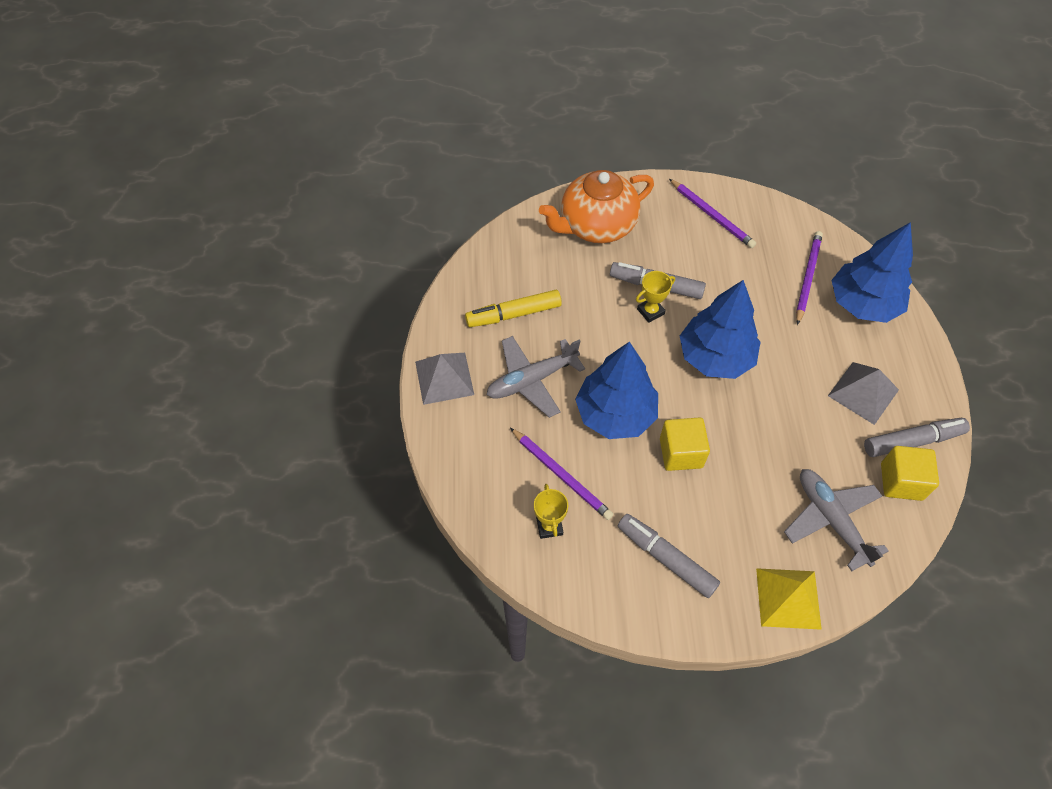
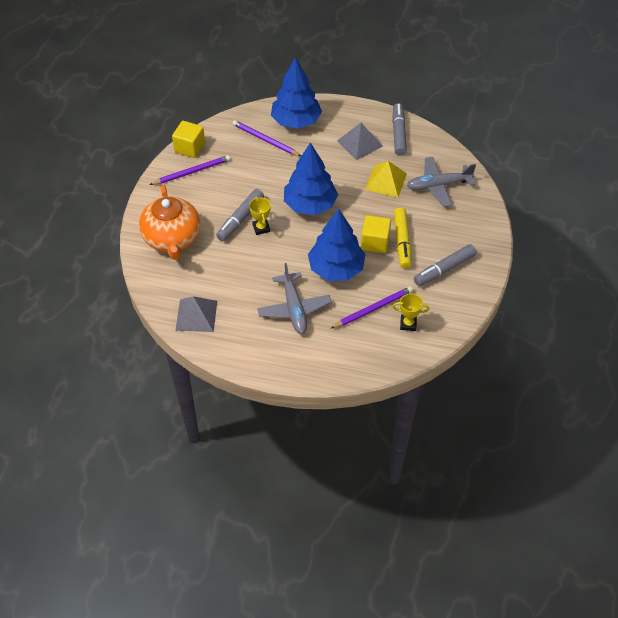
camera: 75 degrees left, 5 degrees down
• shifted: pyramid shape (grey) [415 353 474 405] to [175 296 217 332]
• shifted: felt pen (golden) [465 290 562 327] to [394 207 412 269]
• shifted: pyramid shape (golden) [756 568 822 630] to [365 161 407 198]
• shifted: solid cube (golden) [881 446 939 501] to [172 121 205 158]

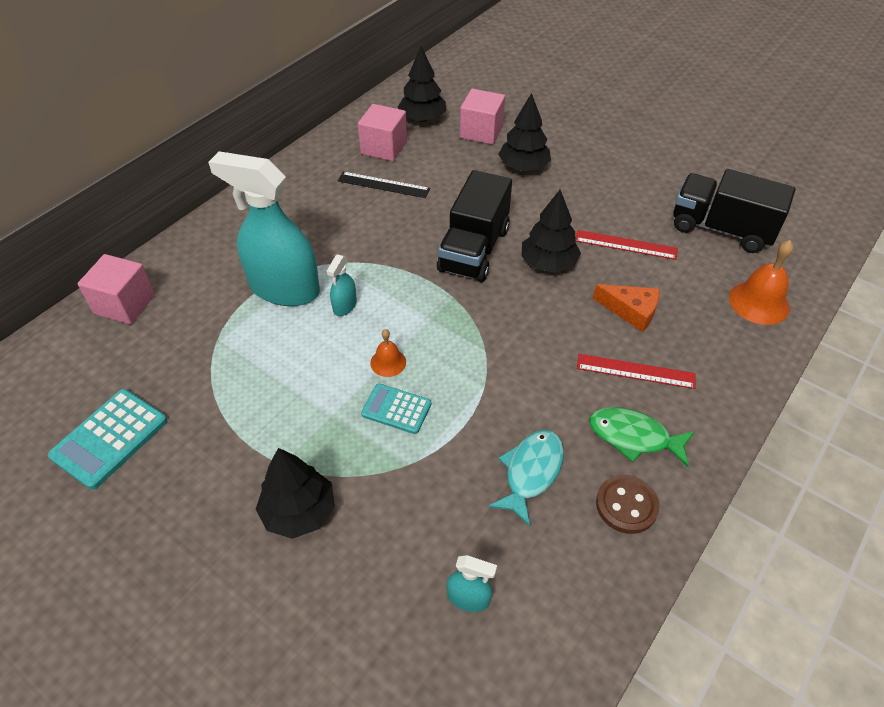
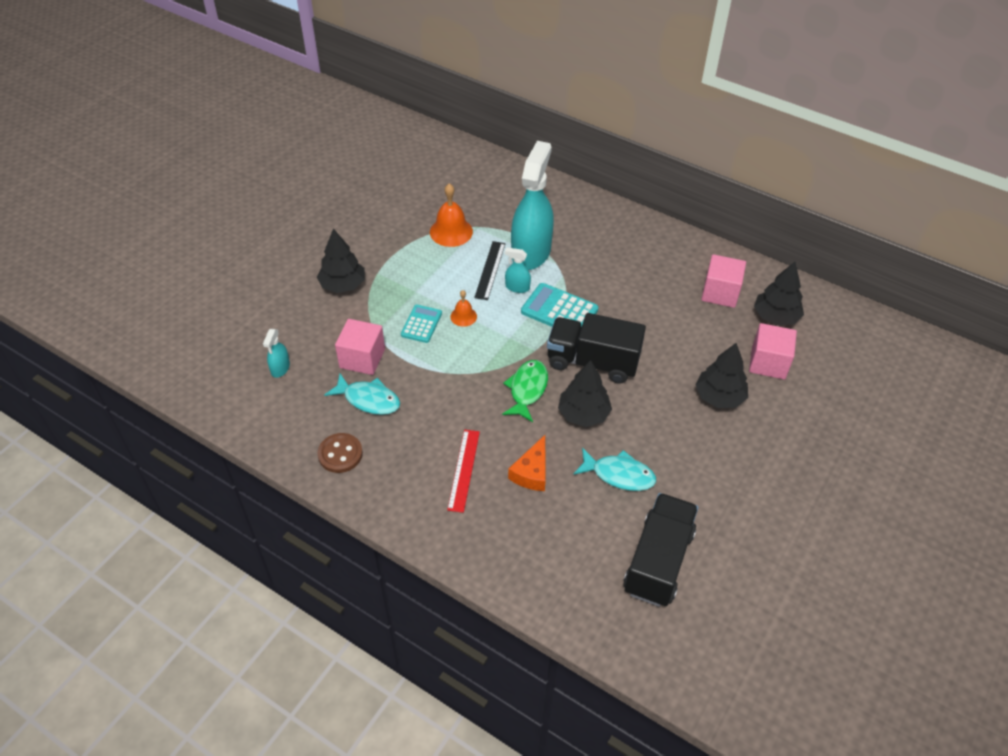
camera: 85 degrees right, 0 degrees up
• shifted: pocket calculator (aqua) [48 389 167 490] to [521 283 598 328]
• shifted: solid cube (rosy) [77 254 155 324] to [335 319 385 375]
• shifted: measuring stick (jet-black) [338 172 430 198] to [474 241 506 300]
• swapped: measuring stick (scarlet) [575 230 678 260] to fish (aqua) [573 448 656 491]
• shifted: fish (green) [589 407 695 467] to [502 360 548 422]
• shifted: bell (orange-coloured) [729 240 794 325] to [430 183 473 247]

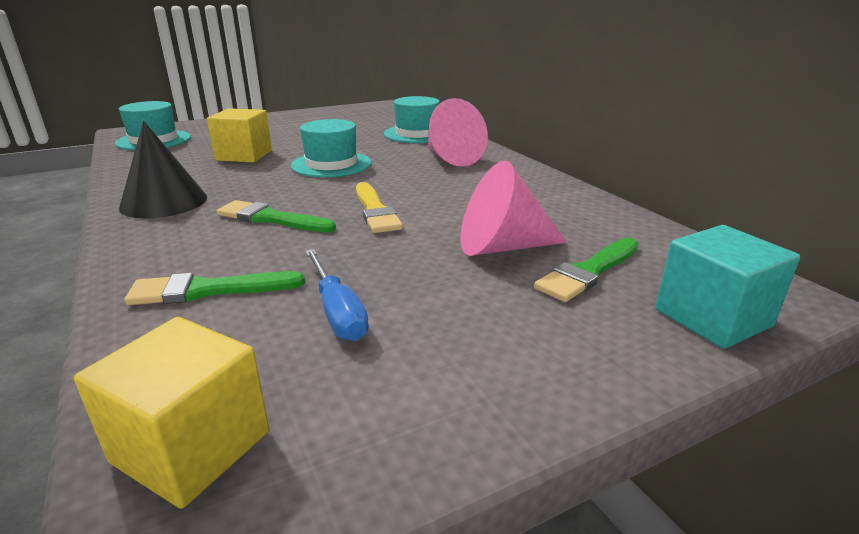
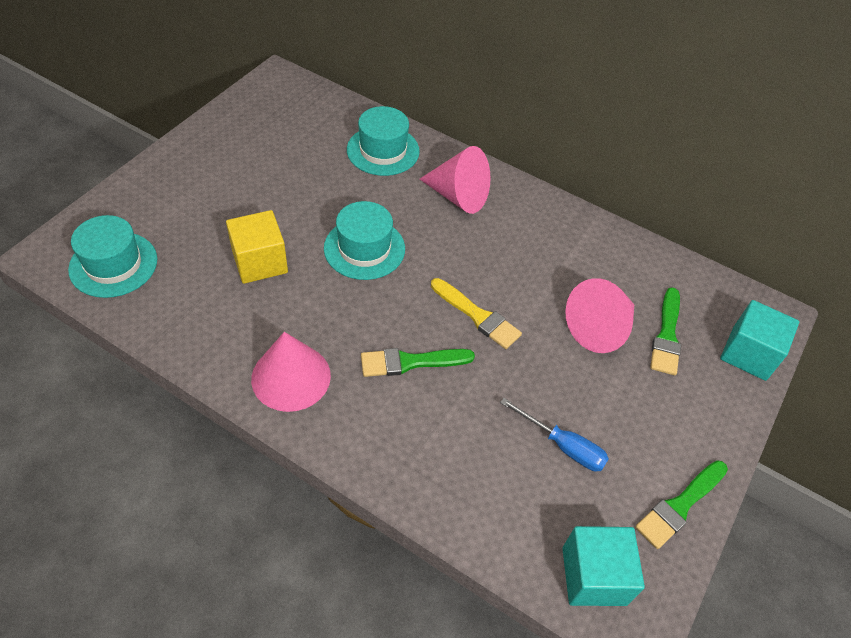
camera: 35 degrees left, 25 degrees up
• repainted: solid cube (golden) [74 317 269 509] to solid cube (aqua) [562 526 645 606]
• repainted: solid cone (jet-black) [119 121 207 218] to solid cone (rosy) [251 332 331 412]
• shifted: paint brush (green) [124 271 305 305] to [635 460 728 549]

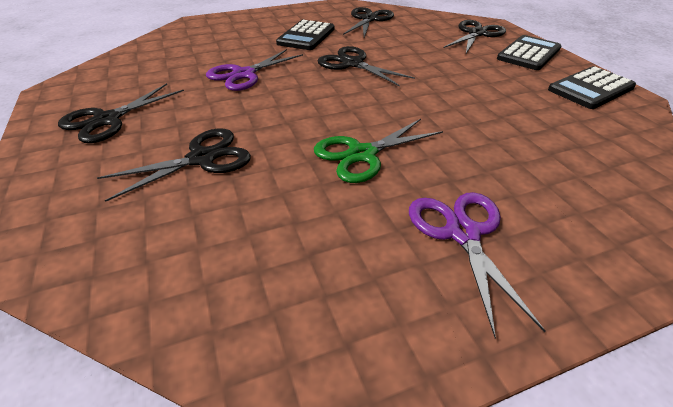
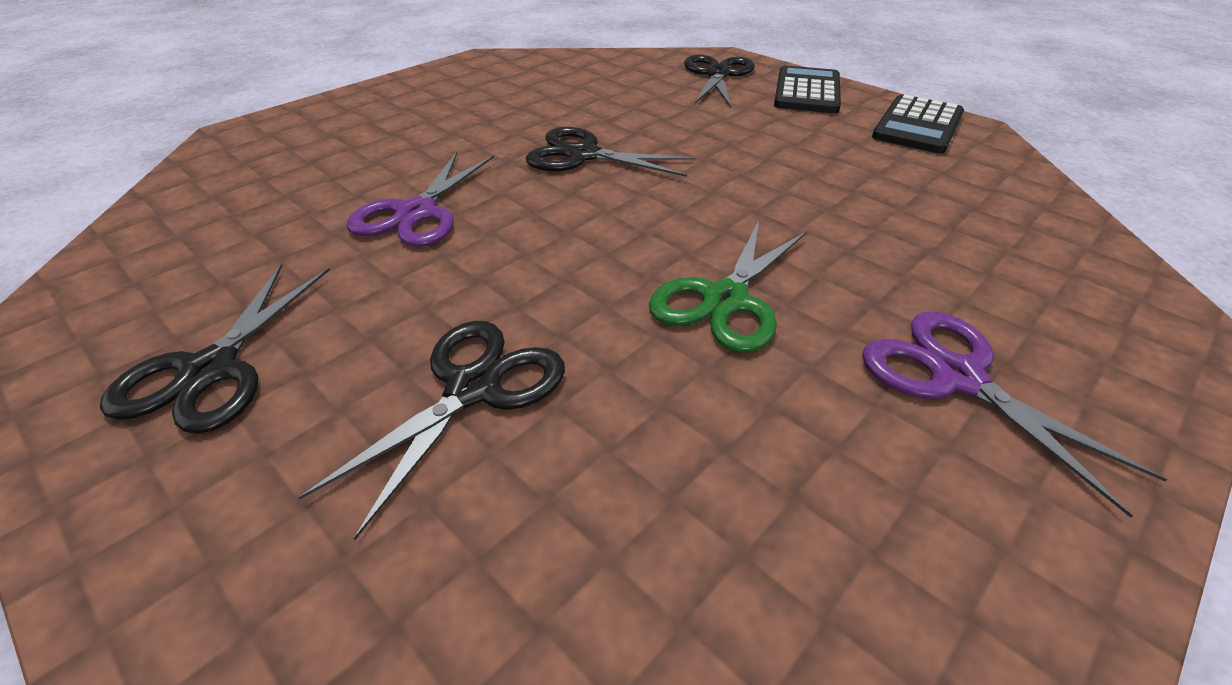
camera: 25 degrees left, 0 degrees up
• gone: pocket calculator (jet-black) [276 20 334 50]
• gone: scissors (jet-black) [343 7 394 37]

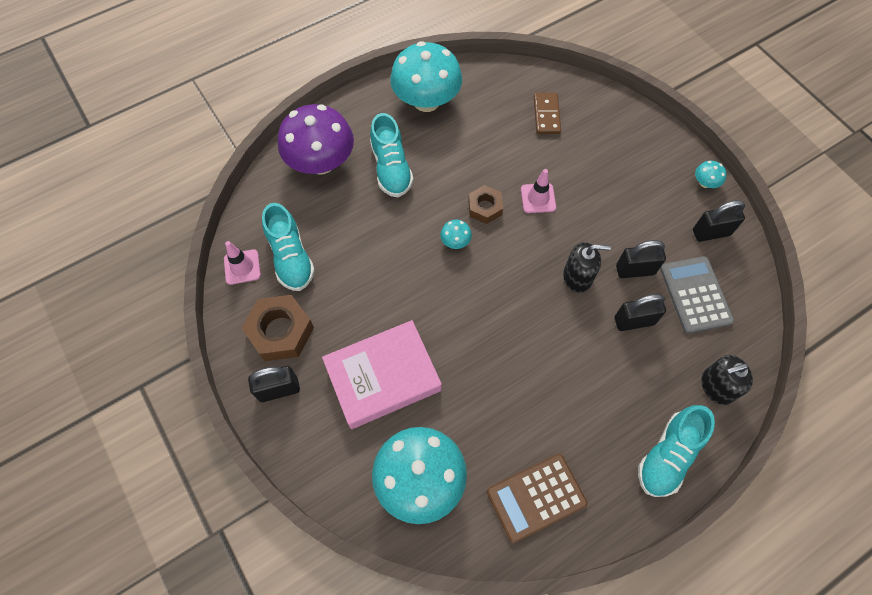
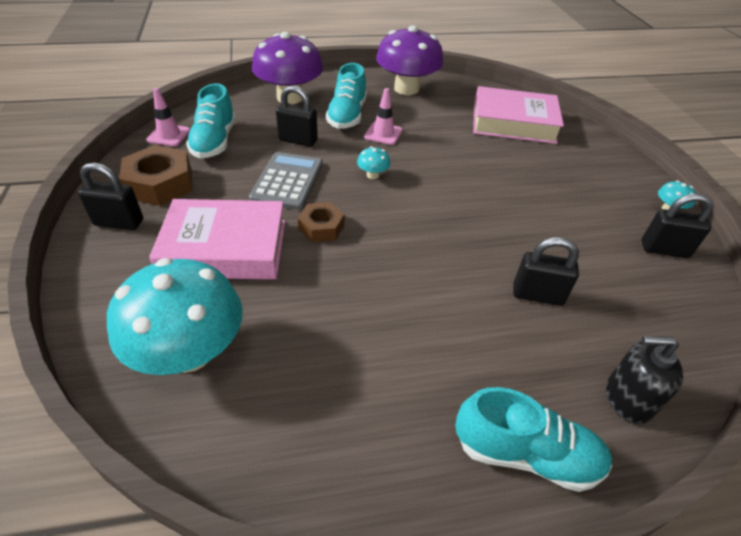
camera: 20 degrees right, 20 degrees down
• repainted: toadstool (aqua) [390 41 462 112] to toadstool (royal purple) [376 25 443 95]
• shifted: nut (brown) [468 185 503 224] to [298 202 345 242]
• gone: pocket calculator (brown) [487 454 587 543]
• shifted: road cone (rosy) [521 169 556 213] to [364 88 402 145]
• swapped: domino tile (brown) [534 93 561 134] to book (rosy) [473 86 564 144]
• gone: pump bottle (jet-black) [563 242 611 293]
• shifted: lock (jet-black) [616 240 666 278] to [276 86 318 147]
• rotated: shoe (aqua) [638 405 715 497] = [455 387 612 492] 135 degrees counterclockwise
• shifted: pocket calculator (grey) [660 256 734 334] to [249 152 323 210]

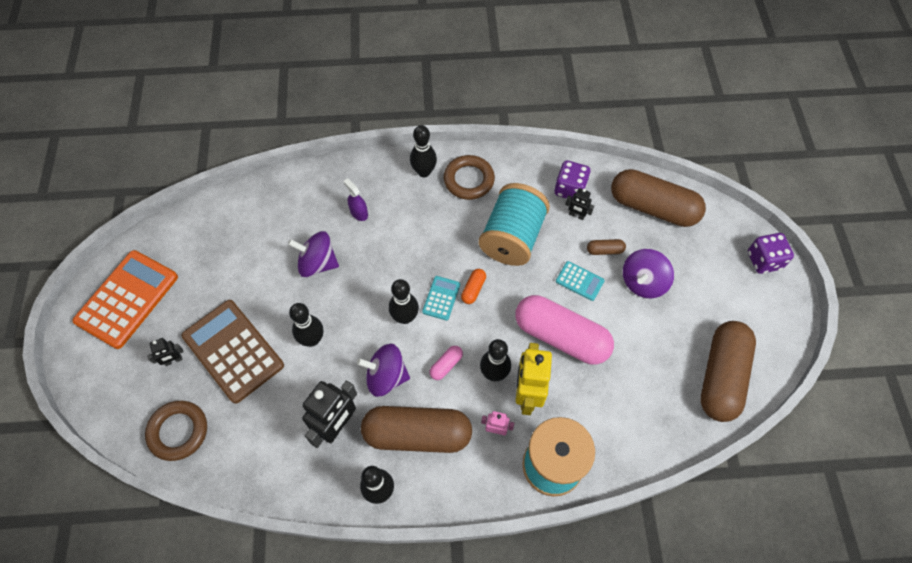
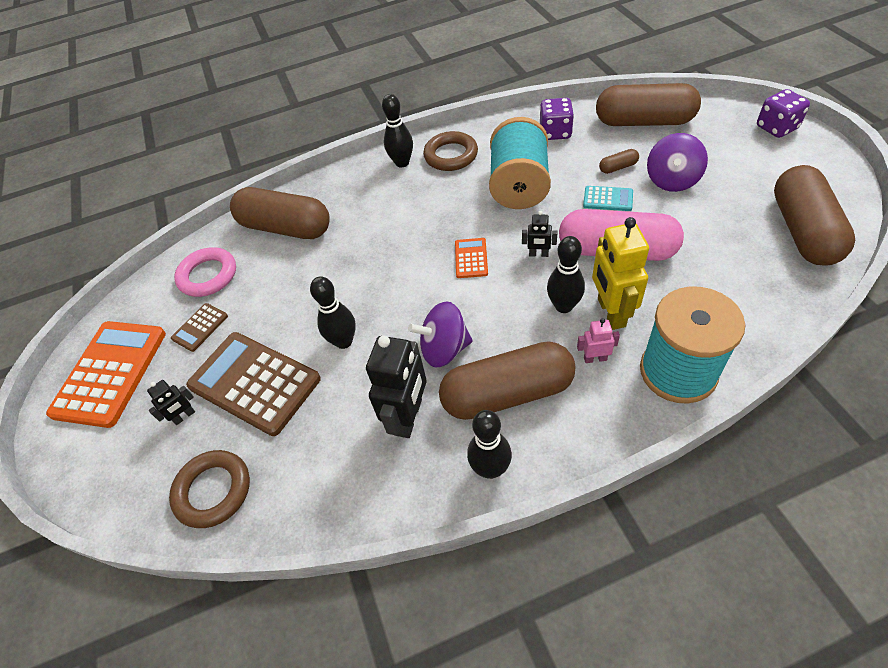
camera: 10 degrees left, 10 degrees down
• gone: spinning top (royal purple) [288 231 339 277]
• gone: spray bottle (royal purple) [343 178 368 221]
• gone: skittle (jet-black) [389 279 419 324]
• repainted: pocket calculator (aqua) [422 276 460 321] to pocket calculator (orange-coloured) [455 238 488 278]
• gone: capsule (rosy) [430 346 463 380]
• gone: capsule (orange-coloured) [461 269 486 304]
• shifted: robot (jet-black) [565 188 594 220] to [522 211 558 257]
• new: pocket calculator (brown) [171 303 228 352]
• new: torus (rosy) [174 247 236 297]
• new: capsule (brown) [230 187 330 239]

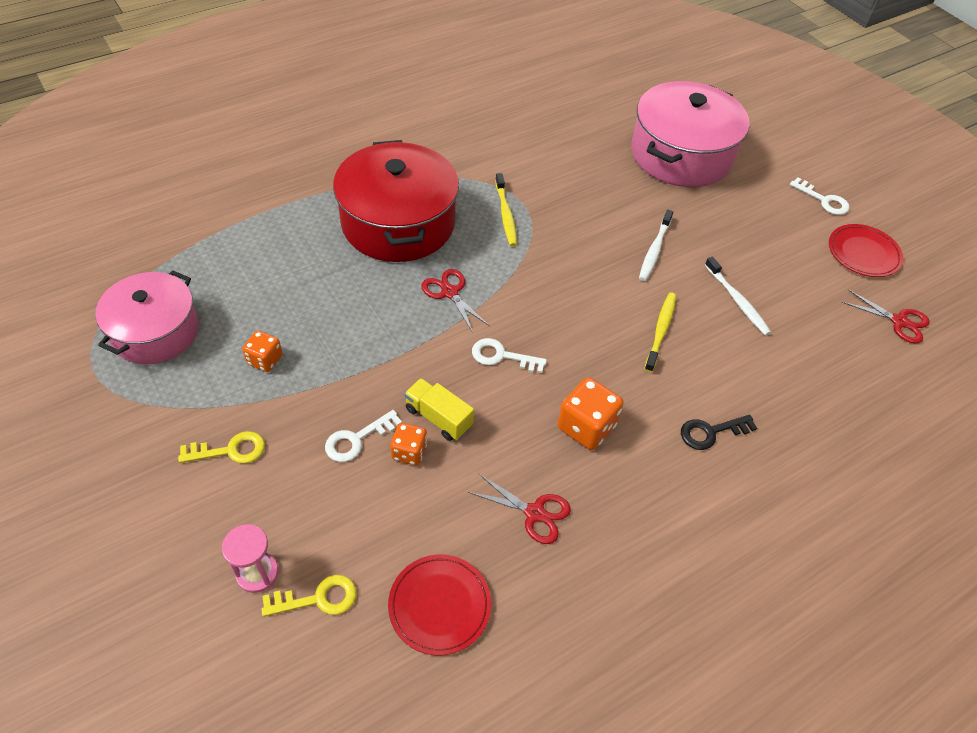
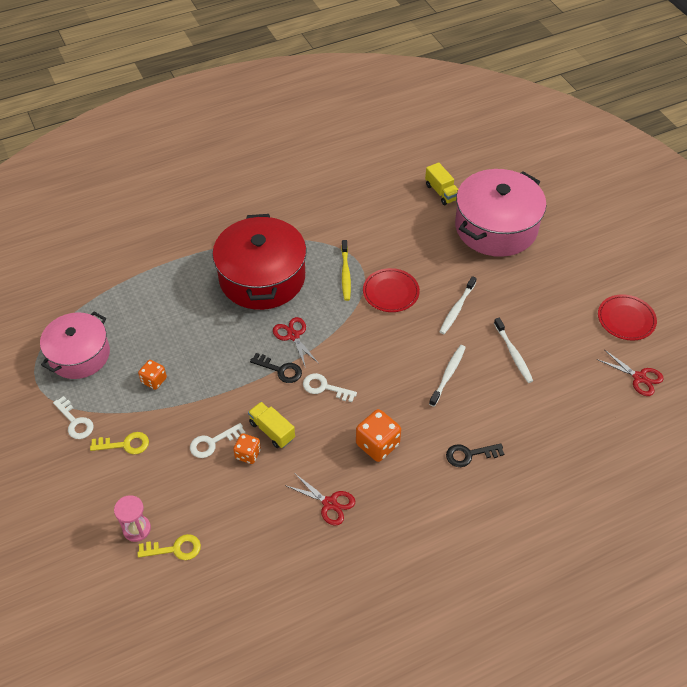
camera: 10 degrees right, 0 degrees up
• shifted: plate (scarlet) [388 554 491 655] to [363 268 420 312]
• repainted: toothbrush (golden) [644 292 676 372] to toothbrush (white) [429 345 466 407]
• shifted: key (white) [790 177 850 215] to [53 396 94 439]
• new: key (jet-black) [250 353 302 383]
• new: toy truck (golden) [425 162 458 205]

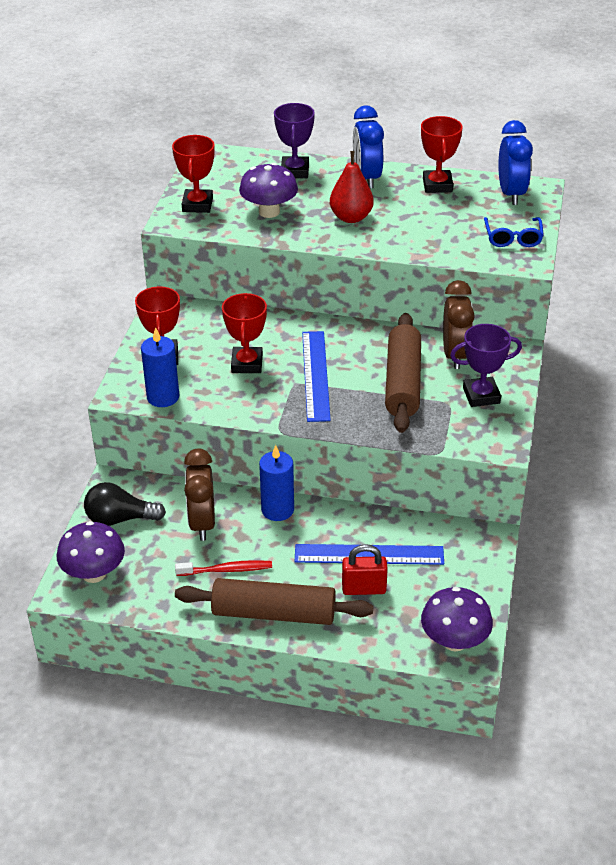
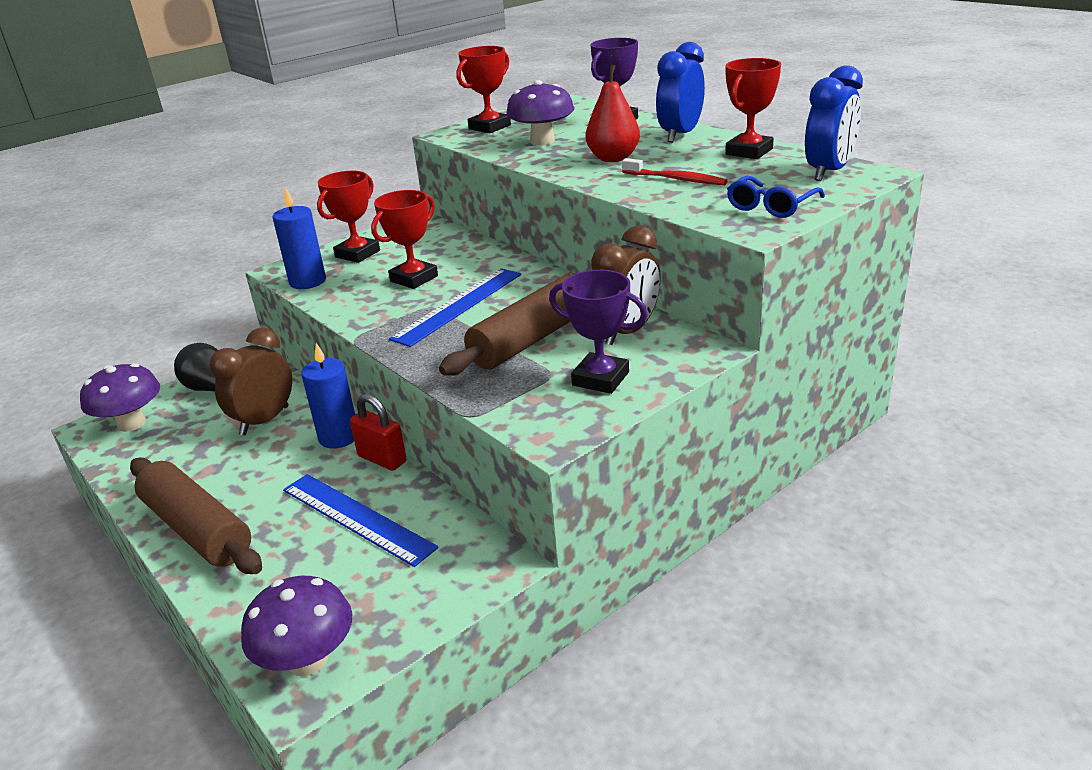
camera: 40 degrees right, 10 degrees down
• shifted: toothbrush (scarlet) [175 560 272 576] to [622 158 728 185]
• shifted: lock (scarlet) [342 544 388 595] to [350 394 407 471]

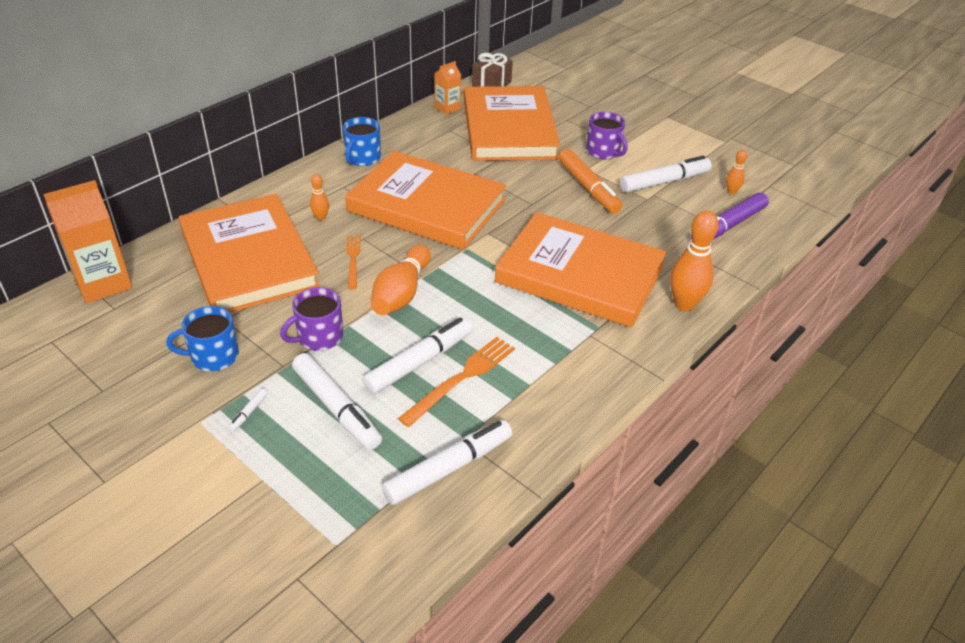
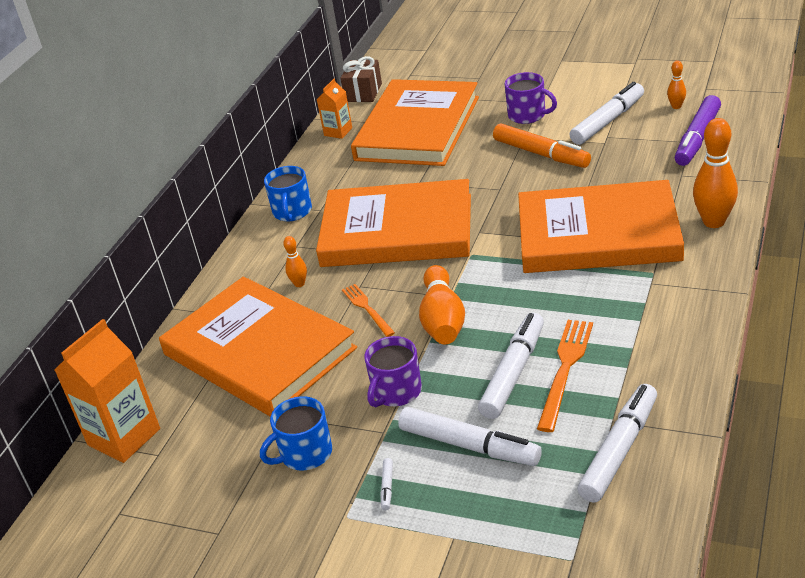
camera: 15 degrees left, 5 degrees down
• rotated: book (orange-coloured) [464 86 560 161] = [351 79 479 166] 45 degrees clockwise

